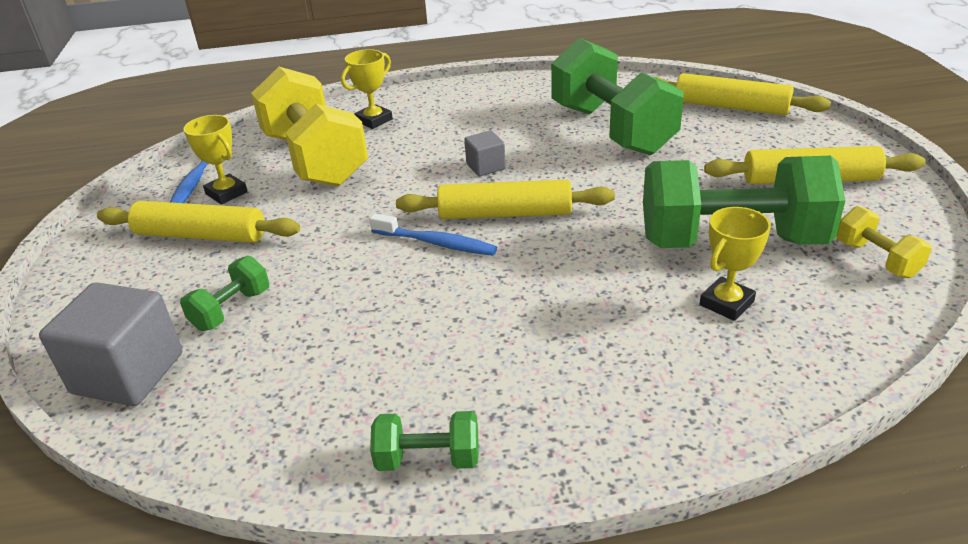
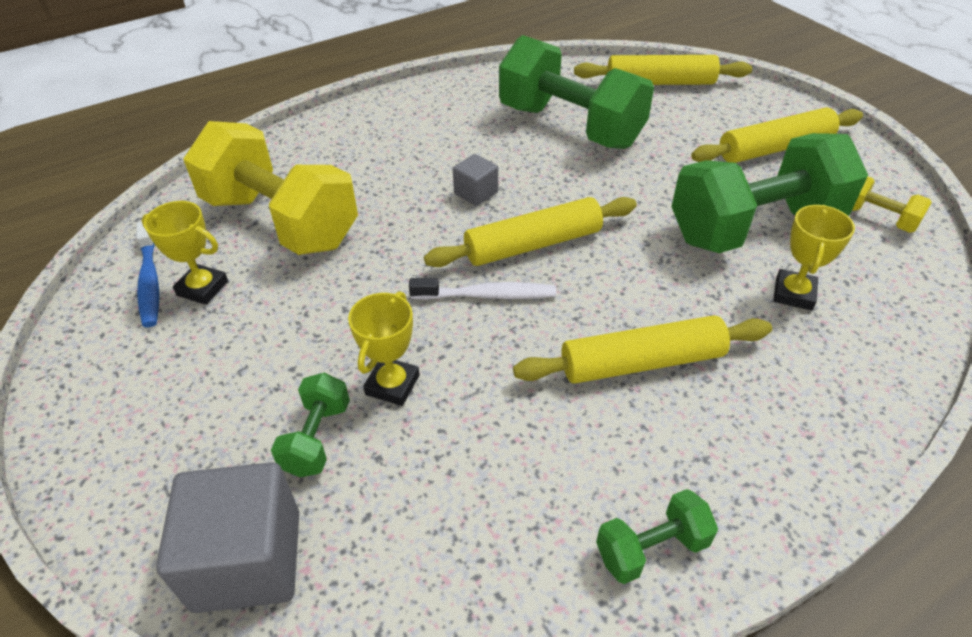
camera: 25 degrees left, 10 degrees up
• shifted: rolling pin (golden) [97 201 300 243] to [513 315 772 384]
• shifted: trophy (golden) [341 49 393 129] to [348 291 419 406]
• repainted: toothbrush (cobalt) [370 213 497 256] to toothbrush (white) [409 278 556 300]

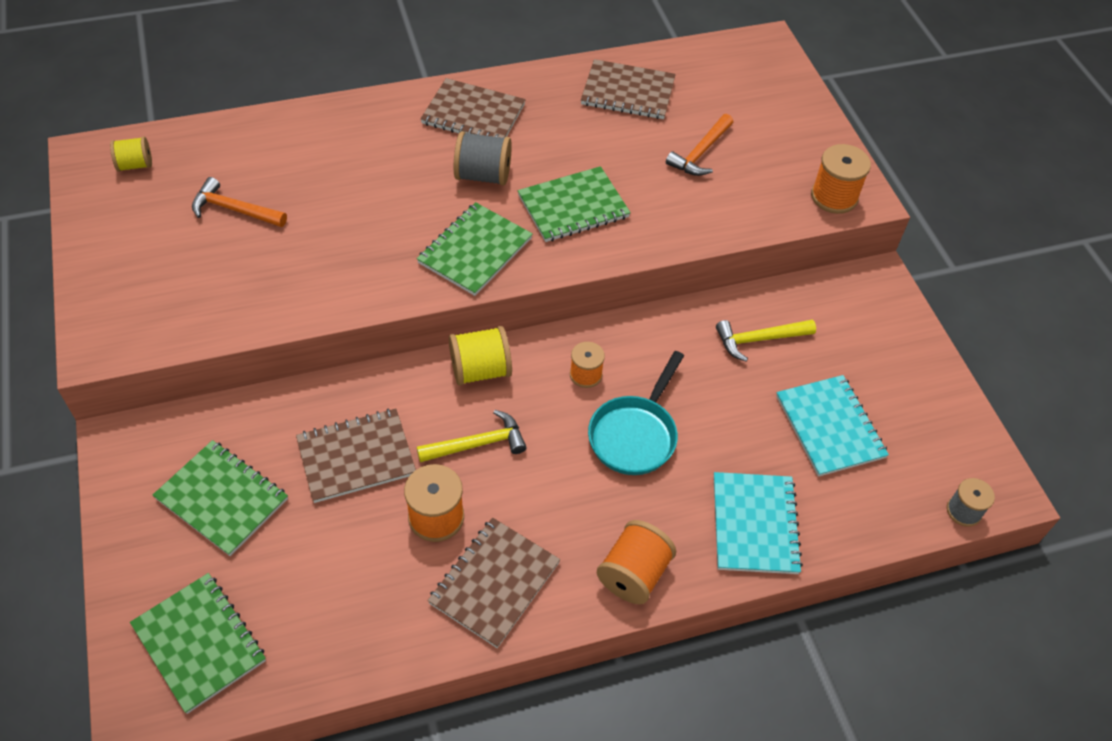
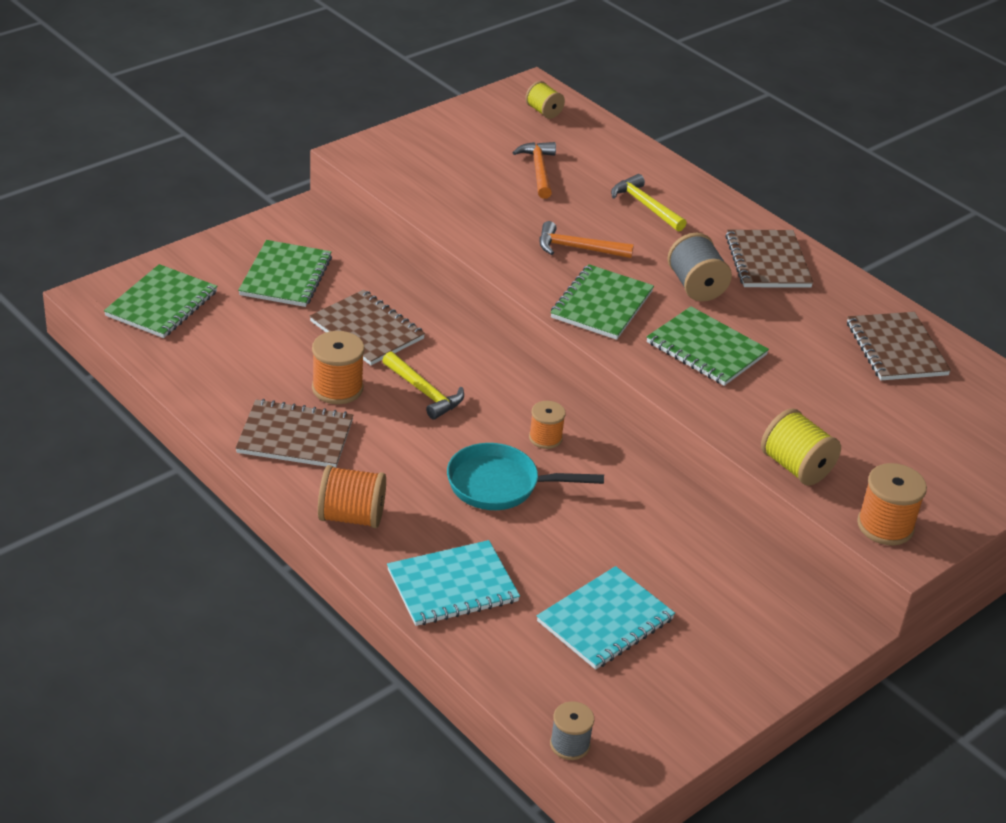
camera: 65 degrees right, 15 degrees down
• rotated: notepad (green) [417 202 533 296] = [550 264 654 340] 75 degrees counterclockwise
• shifted: bobbin (golden) [449 326 512 386] to [761 408 841 486]
• shifted: claw hammer (orange-coloured) [666 114 733 176] to [540 221 634 258]
• shifted: claw hammer (golden) [716 320 816 362] to [611 174 687 231]

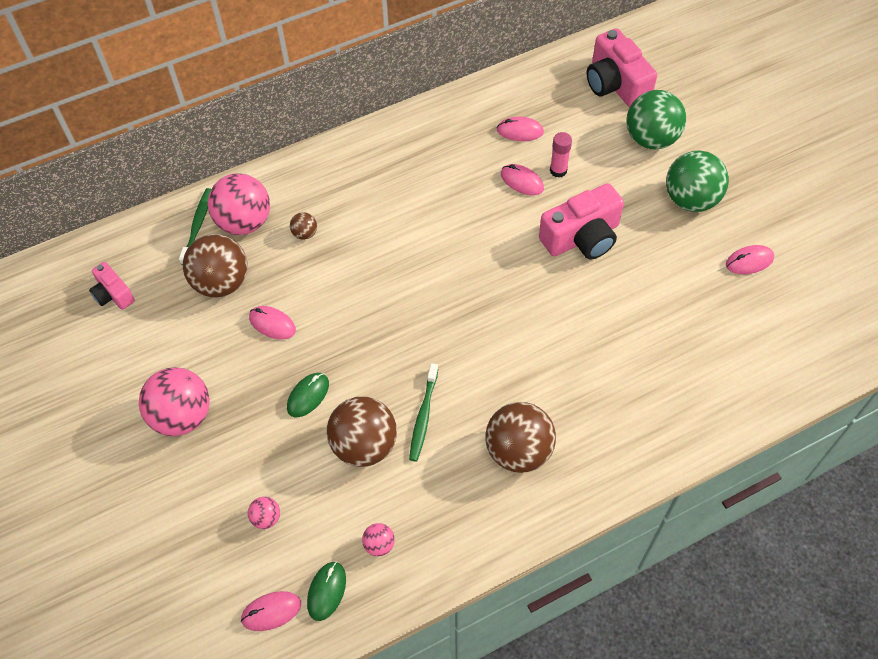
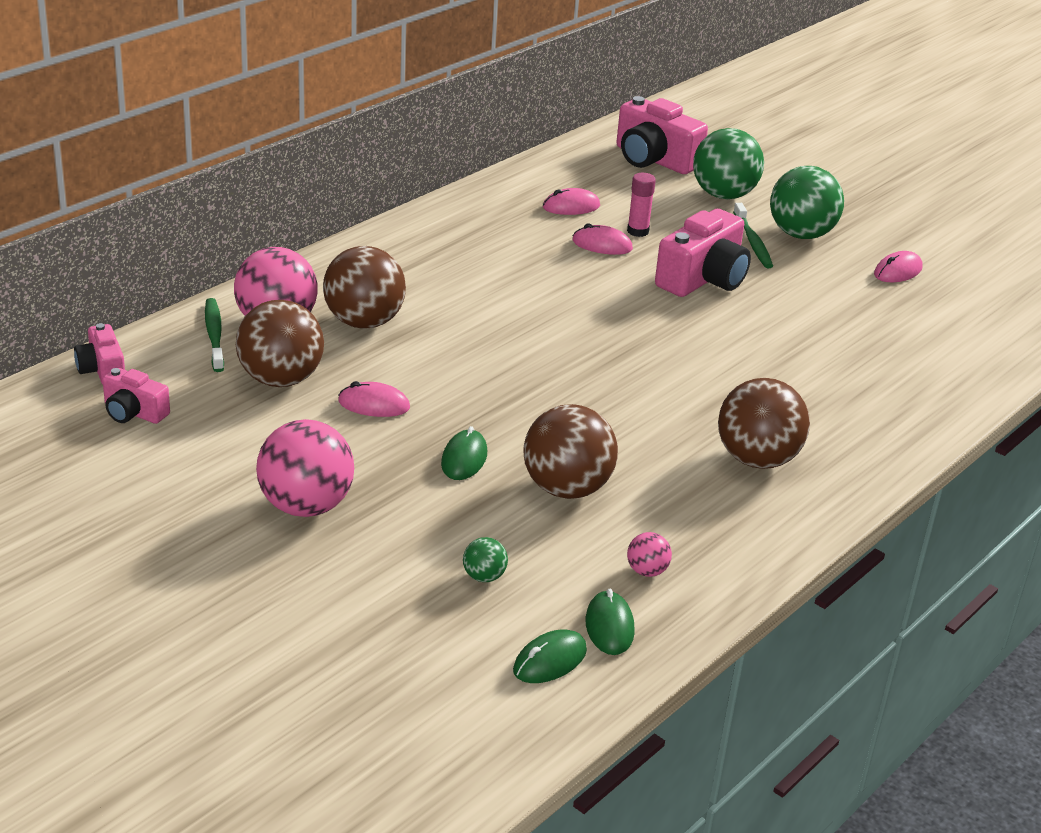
camera: 25 degrees left, 25 degrees down
• repainted: computer mouse (rosy) [241 591 301 631] to computer mouse (green) [513 630 587 683]
• repainted: play ball (rosy) [248 497 280 529] to play ball (green) [463 537 508 582]
• scaled: play ball (brown) [290 212 317 240] = [323 246 406 329] x2.24
• shifted: toothbrush (green) [409 363 438 462] to [733 203 773 268]
• new: camera (rosy) [74 323 125 385]

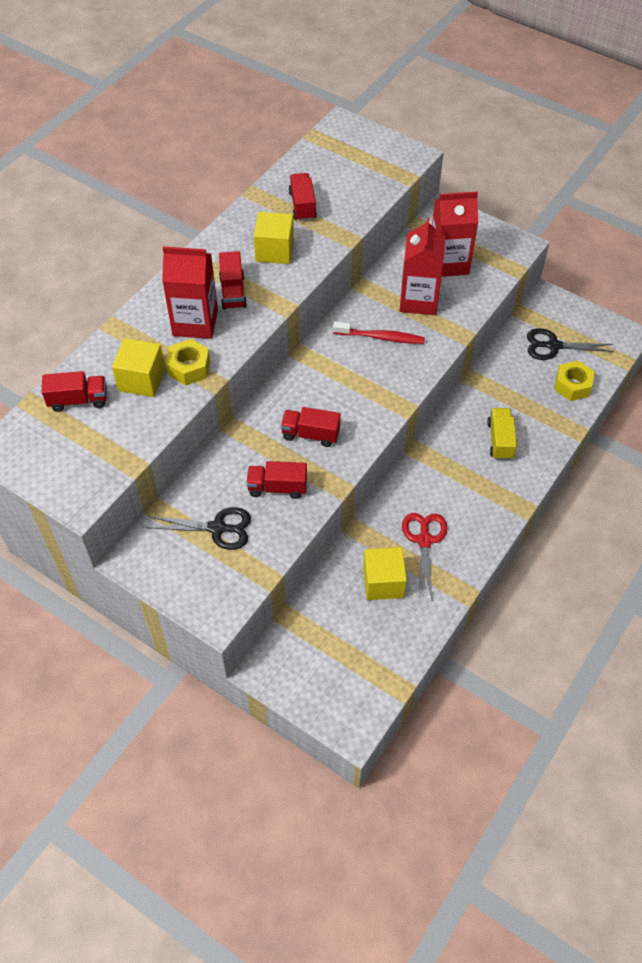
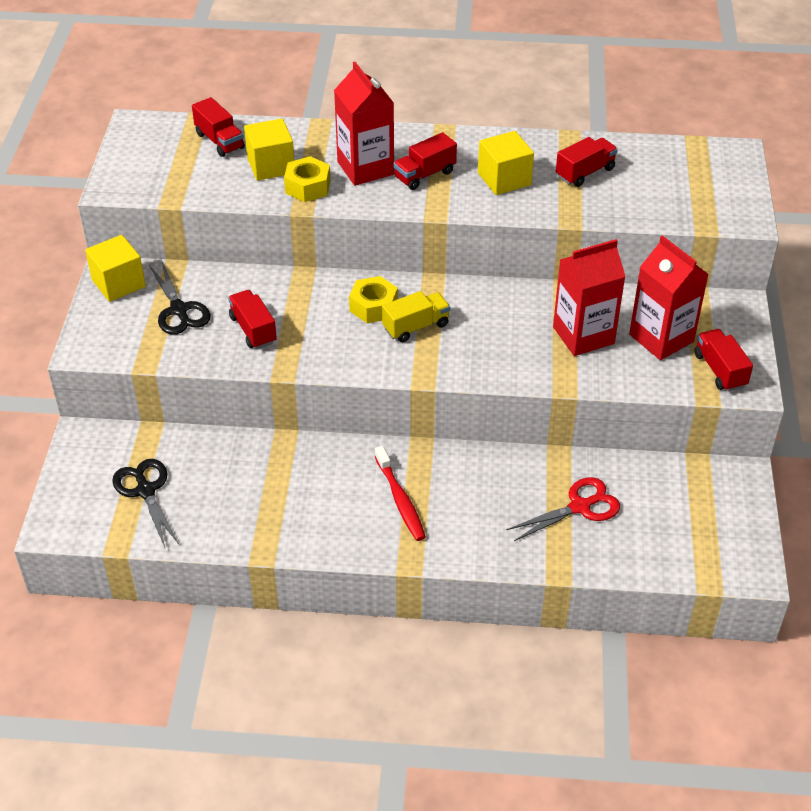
camera: 60 degrees right, 10 degrees down
• shifted: toy truck (scarlet) [281 407 341 447] to [694 329 753 391]
• shifted: toothbrush (scarlet) [333 322 425 344] to [375 446 426 541]
• shifted: solid cube (golden) [363 547 407 600] to [85 235 146 302]
• shifted: scissors (scarlet) [402 513 447 599] to [507 477 621 541]
• shifted: toy truck (golden) [487 408 517 460] to [382 291 450 342]
• shifted: scissors (jet-black) [527 328 614 360] to [112 459 179 548]
• shifted: nut (golden) [554 361 595 401] to [349 276 398 323]

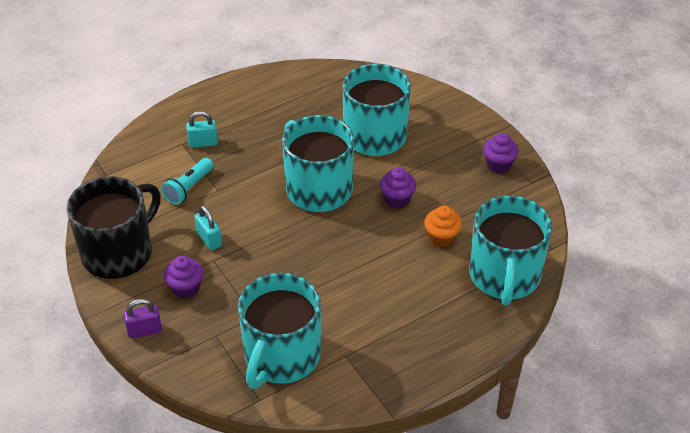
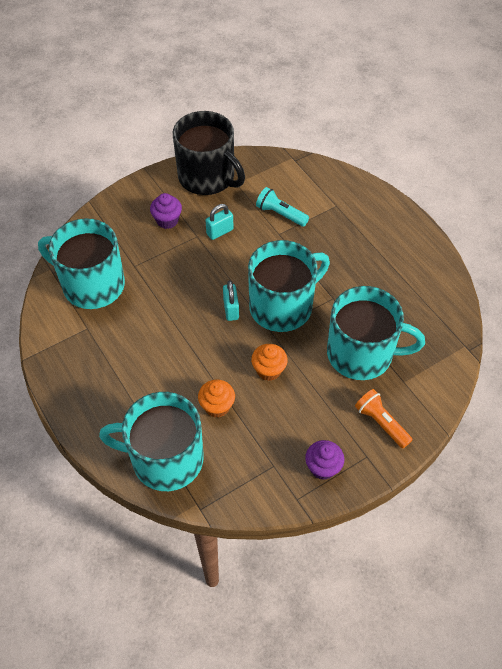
camera: 90 degrees right, 10 degrees up
• gone: lock (royal purple) [124 298 162 339]
• shifted: lock (aqua) [186 111 218 148] to [223 280 239 321]
• repainted: muffin (royal purple) [380 167 416 209] to muffin (orange-coloured) [251 344 288 381]
• new: pocket torch (orange-coloured) [355 389 413 448]

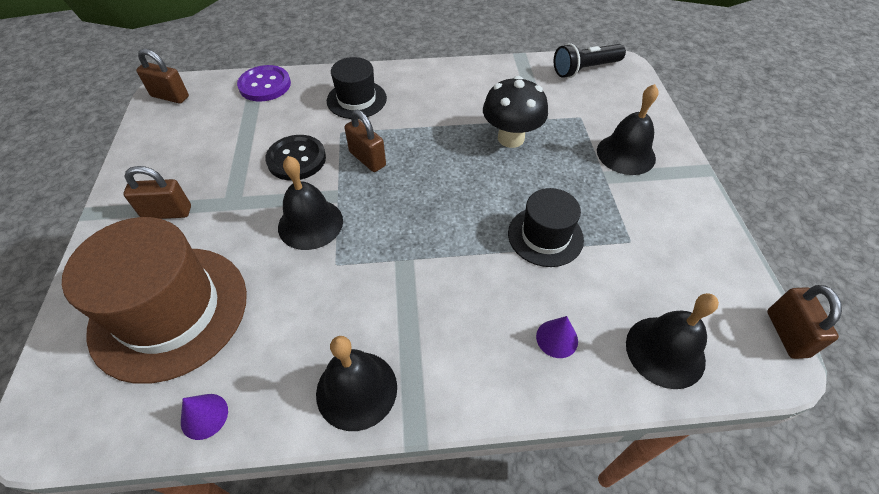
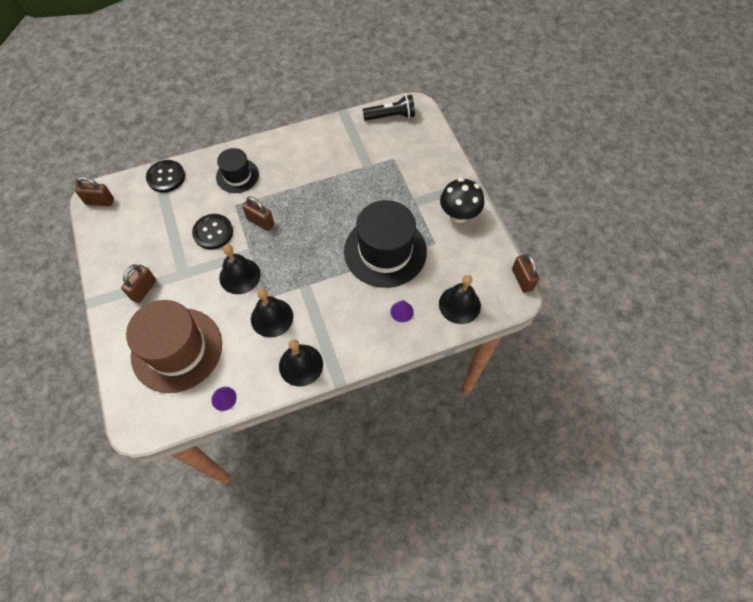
camera: 15 degrees left, 10 degrees up
• rotated: lock (brown) [123 166 191 219] = [121 264 156 303] 45 degrees counterclockwise
• repainted: shirt button (royal purple) [237 65 291 102] to shirt button (jet-black) [146 160 185 193]
• shifted: toadstool (jet-black) [483 76 548 148] to [440 178 484 223]
• scaled: top hat (jet-black) [508 188 584 267] = [344 200 427 288] x1.81
• rotated: pocket torch (jet-black) [554 43 626 78] = [362 95 415 121] 150 degrees counterclockwise
• shifted: bell (jet-black) [597 84 658 175] to [251 289 293 338]

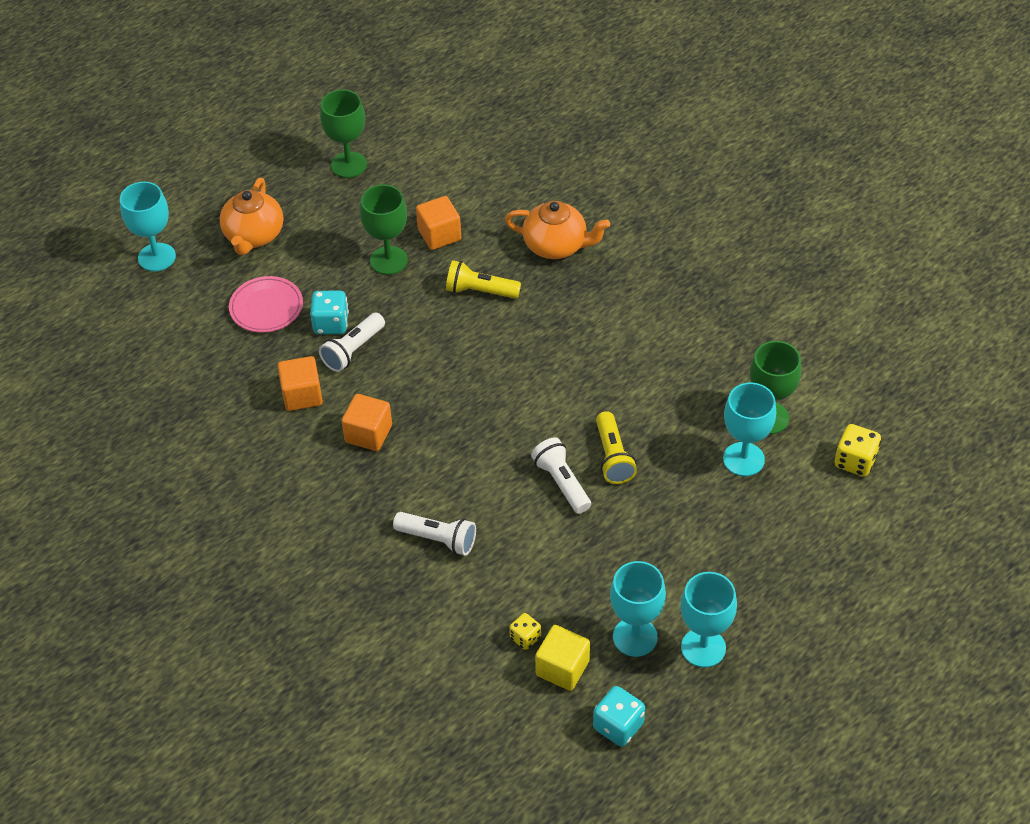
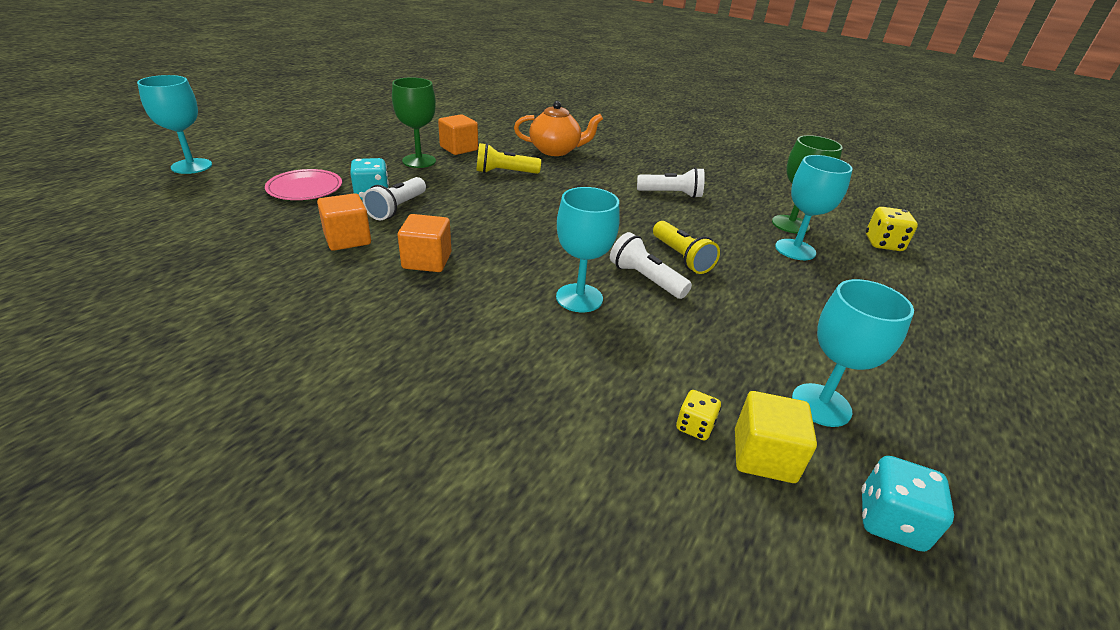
camera: 20 degrees left, 15 degrees down
• gone: teapot (orange-coloured) [219 178 283 255]
• gone: wine glass (green) [320 89 367 178]
• shifted: pocket torch (white) [393 512 476 556] to [637 167 705 198]
• shifted: wine glass (aqua) [681 572 737 668] to [556 187 620 312]

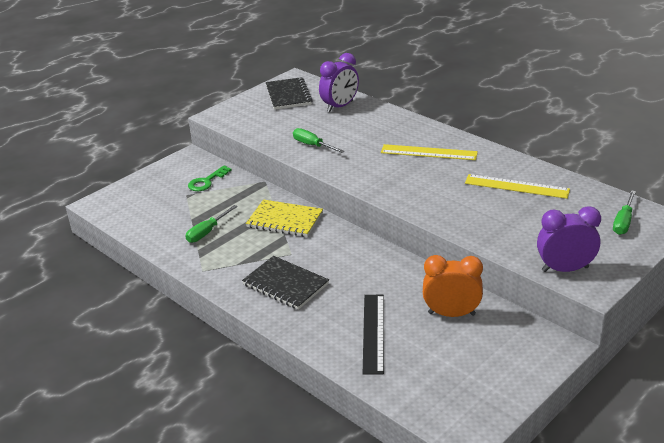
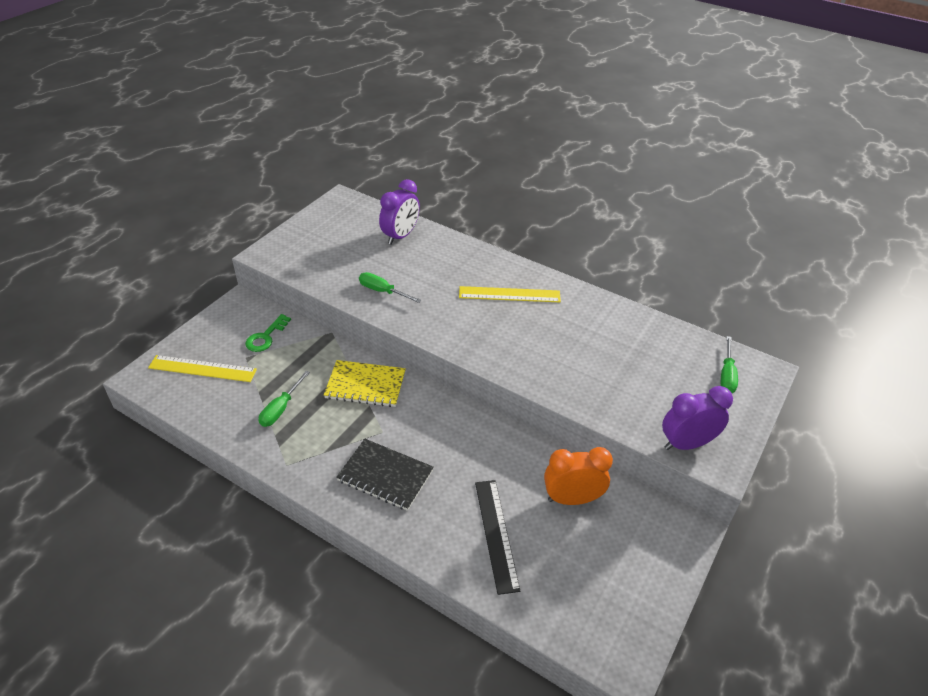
camera: 15 degrees left, 10 degrees up
• gone: notepad (jet-black) [266 77 313 110]
• shifted: measuring stick (golden) [465 174 570 199] to [148 355 257 382]

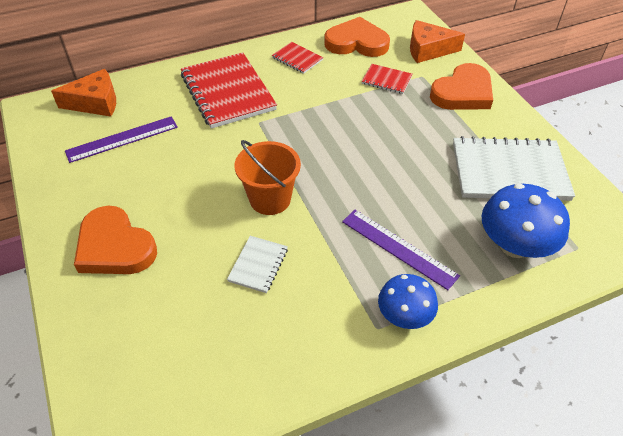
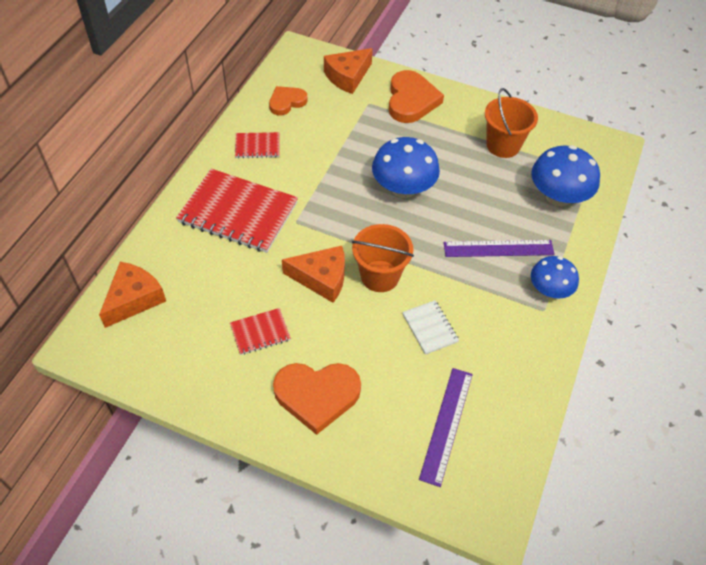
camera: 45 degrees left, 5 degrees up
• shifted: measuring stick (royal purple) [65 116 178 163] to [419 368 473 487]
• scaled: heart shape (orange-coloured) [324 17 390 57] = [269 86 308 115] x0.62
• shifted: notepad (scarlet) [361 64 412 94] to [230 308 291 355]
• swapped: notepad (white) [453 136 575 201] to bucket (orange-coloured) [485 88 538 158]
• new: cheese (orange-coloured) [282 246 345 303]
• new: toadstool (cobalt) [372 137 440 198]

